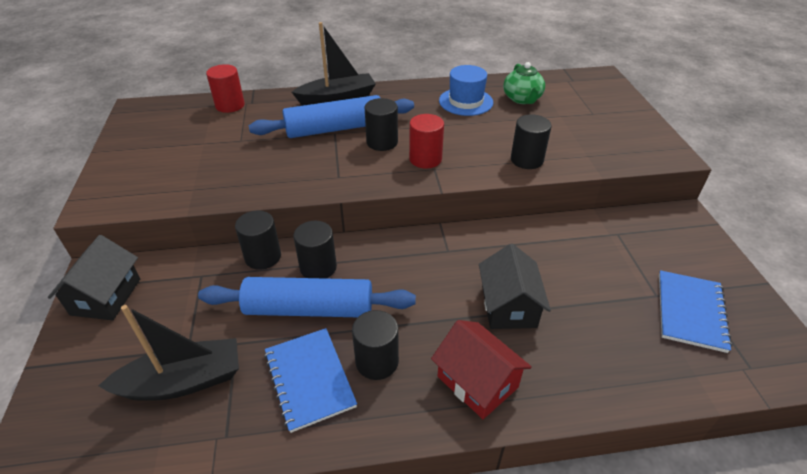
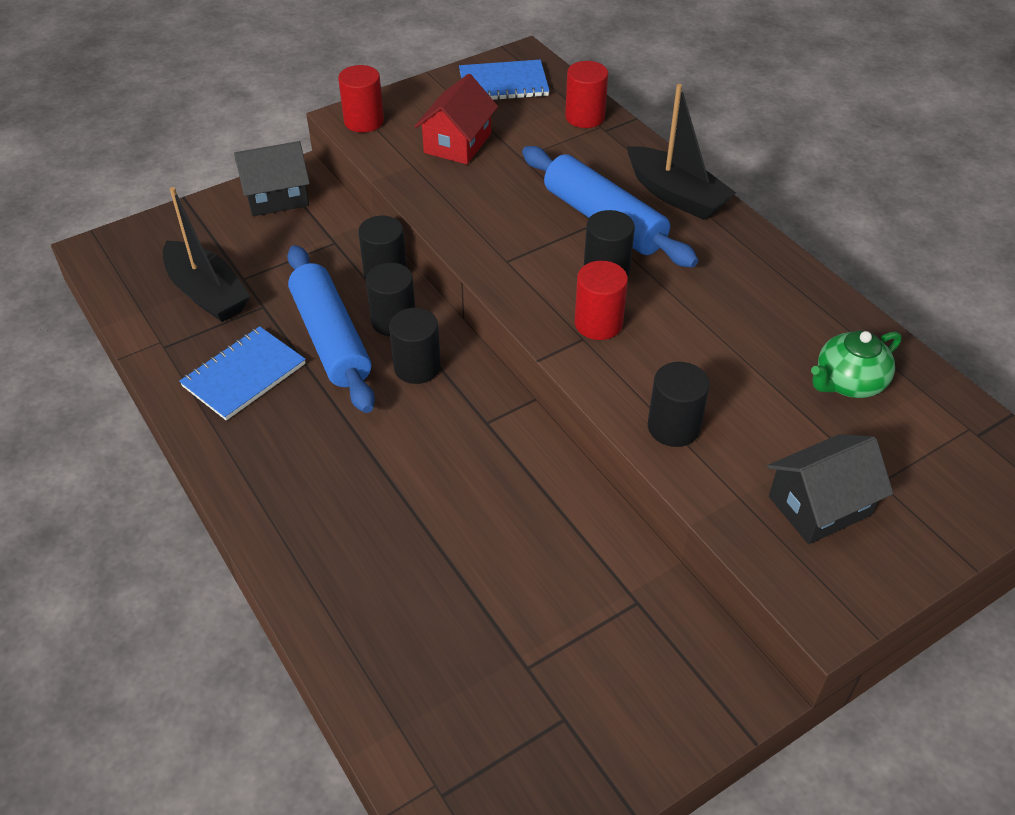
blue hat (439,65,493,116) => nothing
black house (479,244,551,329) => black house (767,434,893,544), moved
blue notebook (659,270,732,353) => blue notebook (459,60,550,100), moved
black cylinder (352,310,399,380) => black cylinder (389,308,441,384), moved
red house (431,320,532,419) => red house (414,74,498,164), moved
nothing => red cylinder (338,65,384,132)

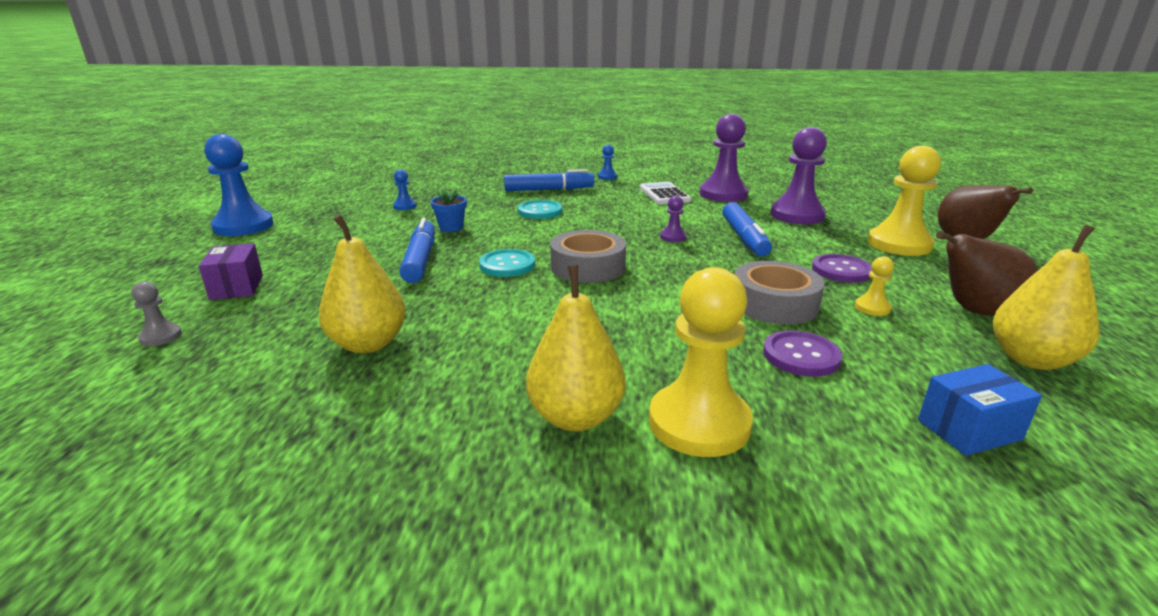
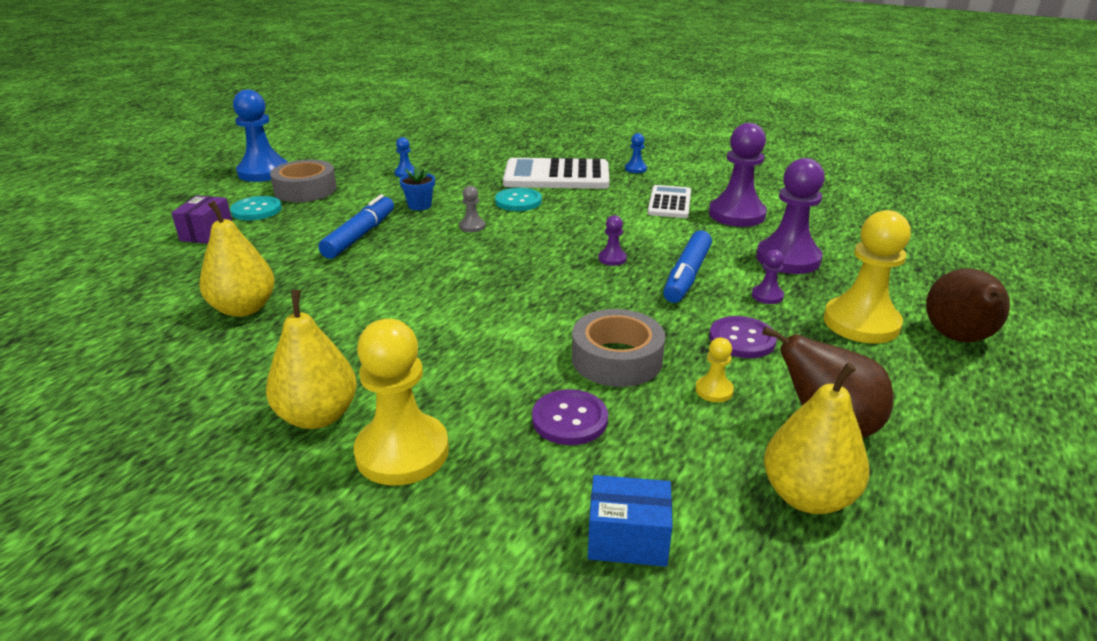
blue marker (504,169,594,191) => white calculator (503,158,610,189)
grey tape (550,230,626,283) => grey tape (270,160,337,202), moved
turquoise button (479,249,535,277) => turquoise button (230,196,282,220), moved
grey pawn (131,281,182,346) => grey pawn (459,186,485,232), moved
nothing => purple pawn (752,250,784,304)

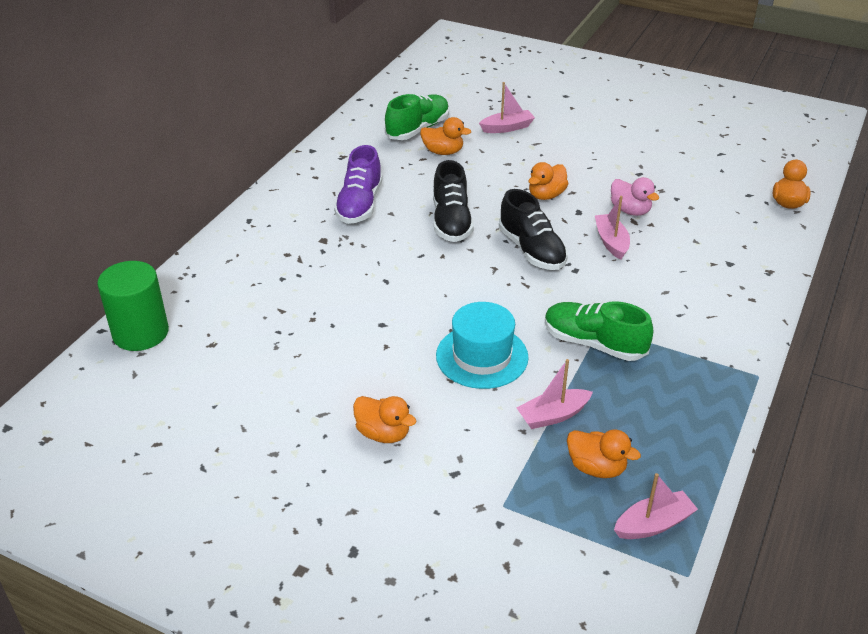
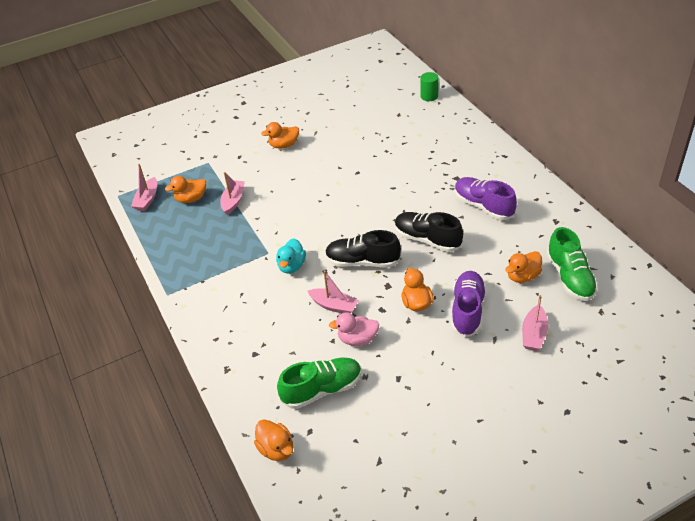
green cylinder (97,261,169,351) => green cylinder (420,72,439,101), x0.58
green shoe (545,301,653,361) => green shoe (277,358,361,409), moved
turquoise hat (436,302,529,389) => nothing
nothing => turquoise duck (276,238,306,274)
nothing => purple shoe (451,271,486,337)

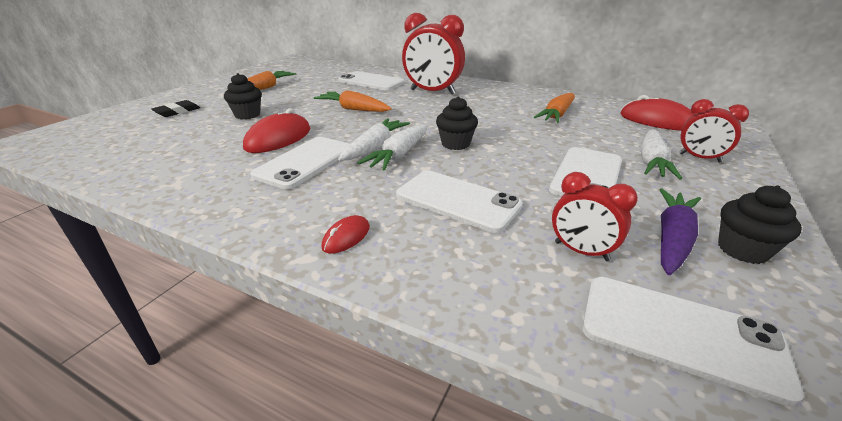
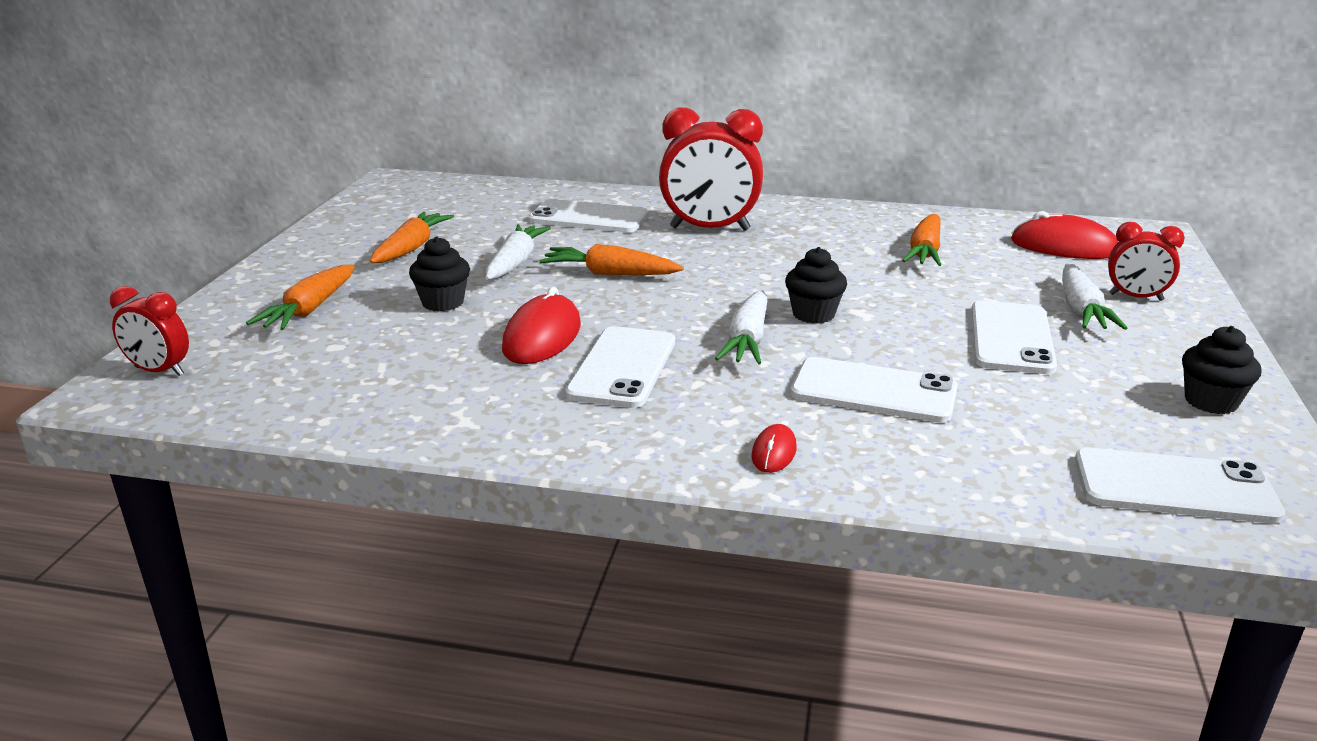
black eraser (151,100,200,117) => orange carrot (246,265,355,330)
white carrot (338,118,410,161) => white carrot (486,224,551,280), moved
red clock (552,172,638,261) => red clock (110,286,189,376), moved
purple carrot (659,188,701,275) => nothing

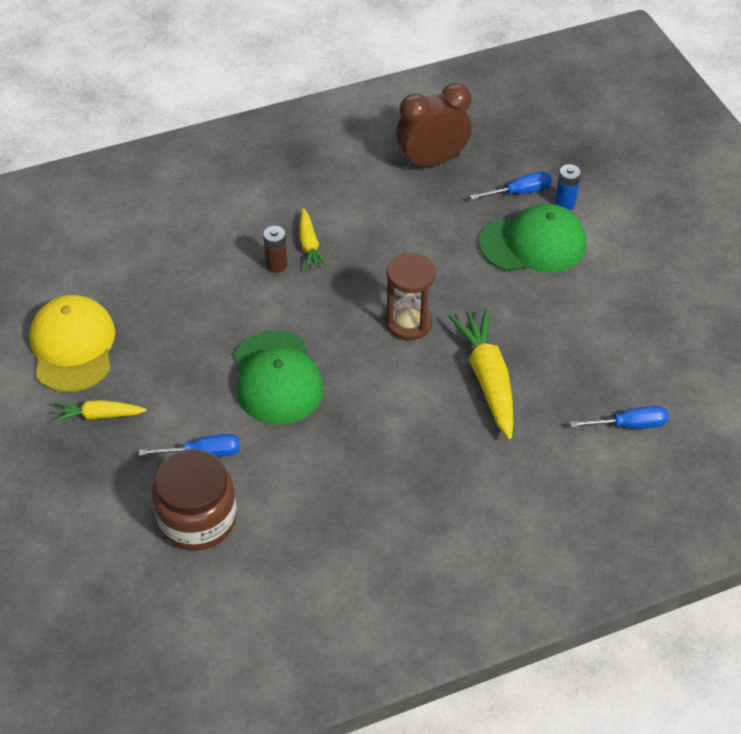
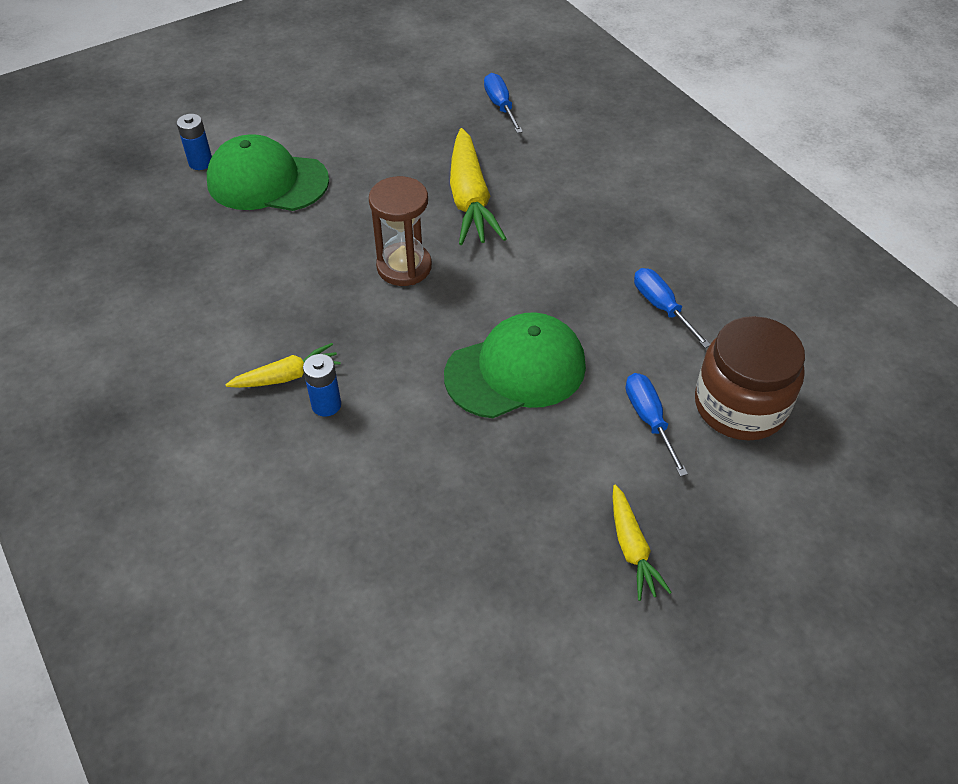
brown clock (396,83,472,170) => nothing
blue screwdriver (470,172,552,200) => blue screwdriver (634,268,710,348), moved
green cap (479,204,586,272) => green cap (207,134,329,211), 60 degrees counterclockwise
brown battery (263,226,287,273) => blue battery (303,354,341,417)
yellow cap (29,295,115,392) => nothing
yellow carrot (448,308,513,439) => yellow carrot (450,128,507,245), 75 degrees counterclockwise

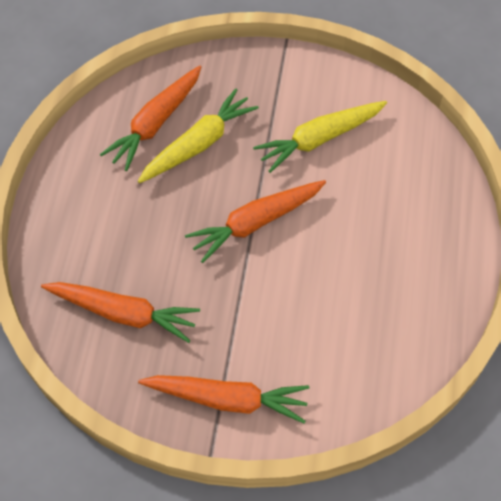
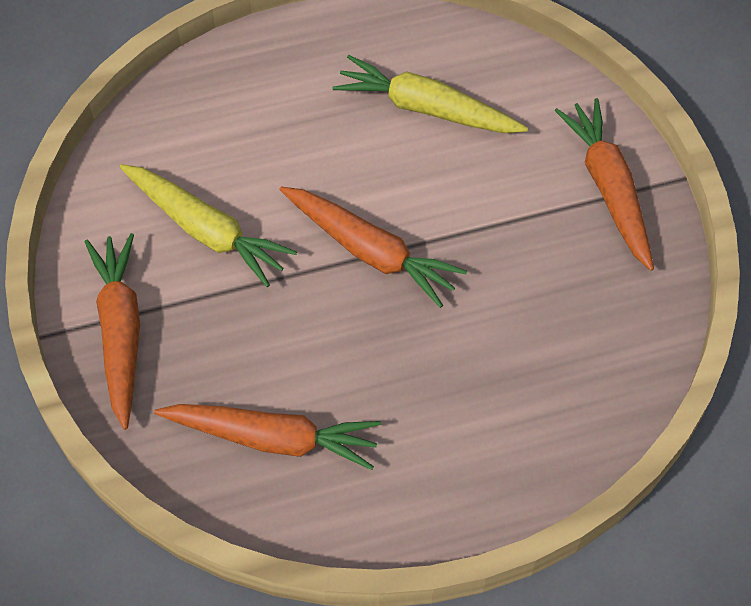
yellow carrot (138,89,259,183) => yellow carrot (333,55,528,133), moved
orange carrot (41,282,200,343) => orange carrot (85,233,140,430), moved

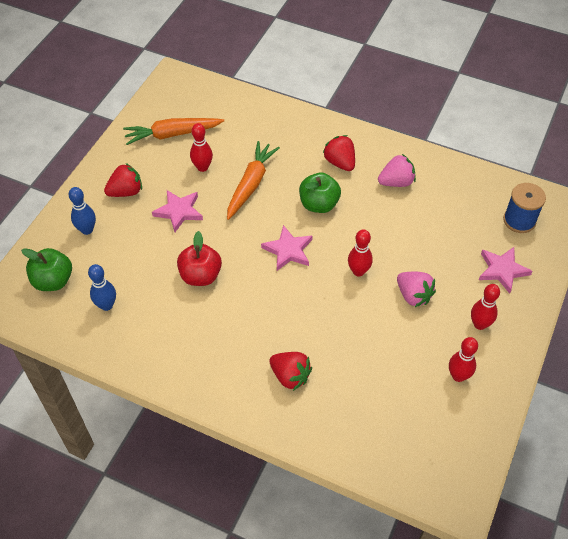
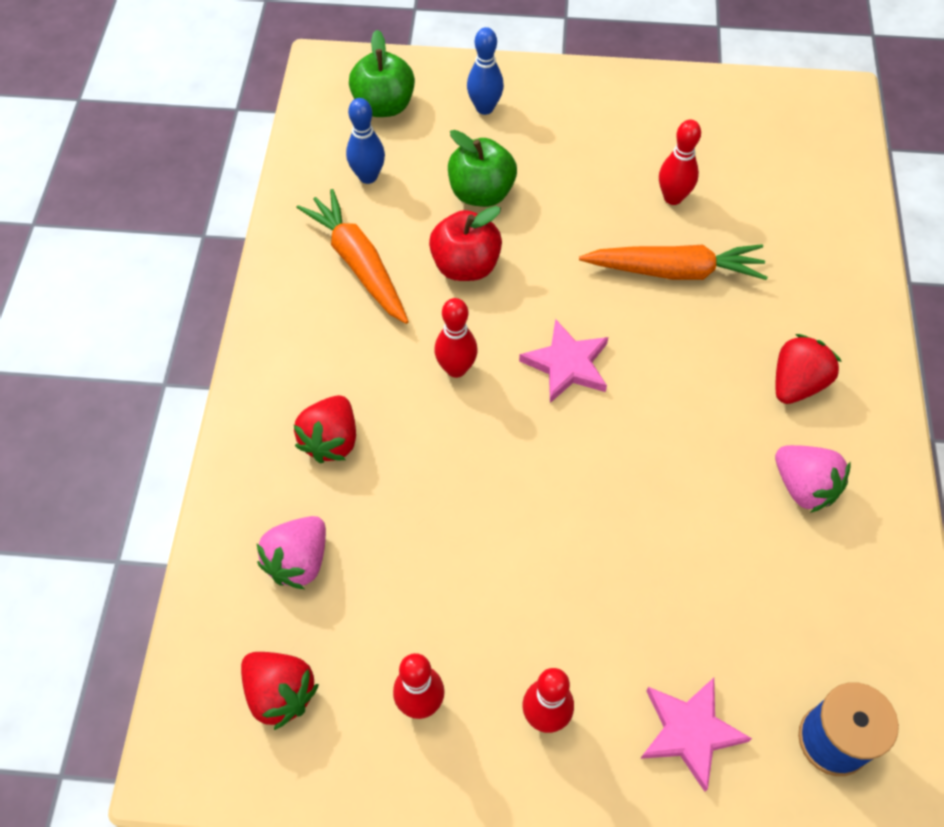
orange carrot (123,118,224,145) => orange carrot (296,189,409,324), moved
red strawberry (104,163,142,197) => red strawberry (241,652,319,730), moved
green apple (299,172,341,213) => green apple (448,130,517,207), moved
pink star (152,190,203,232) => nothing
red bowling pin (348,229,373,277) => red bowling pin (435,298,478,378), moved
pink strawberry (397,272,436,307) => pink strawberry (257,516,326,589), moved

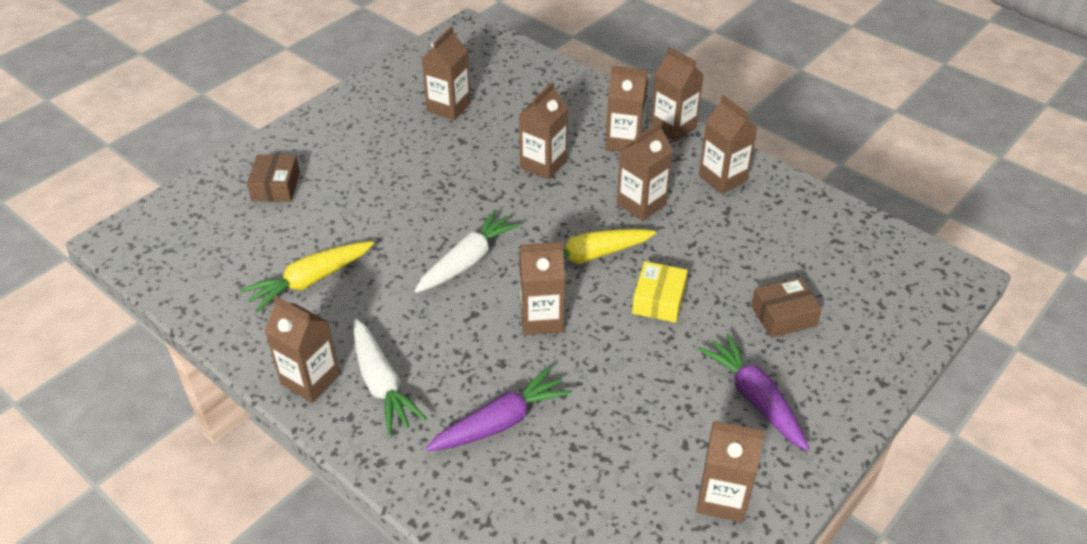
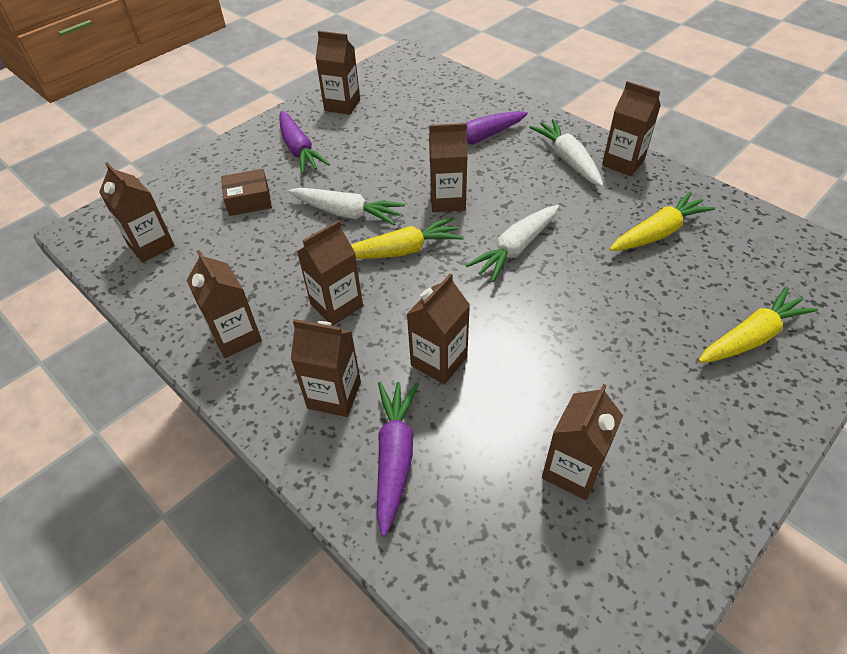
brown carton (651,47,704,142) => brown carton (99,162,175,262), moved
brown box (247,154,300,202) => yellow carrot (698,287,818,363)
yellow box (632,261,688,323) => white carrot (288,188,405,225)
nothing => purple carrot (377,382,419,537)

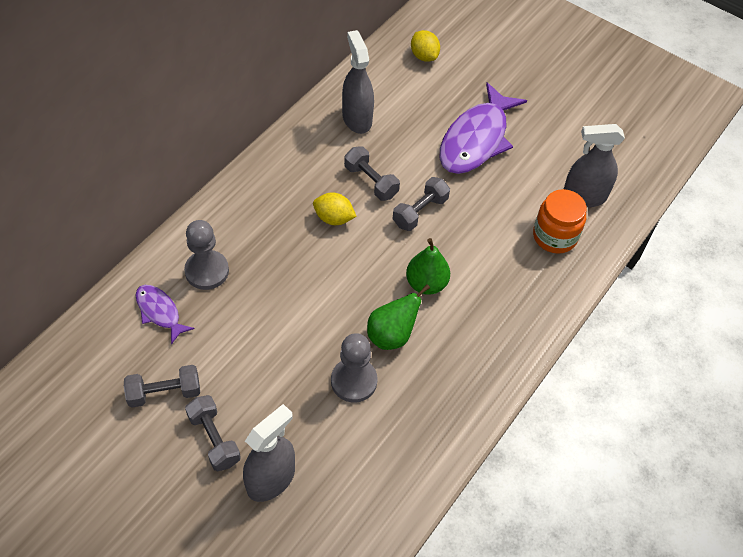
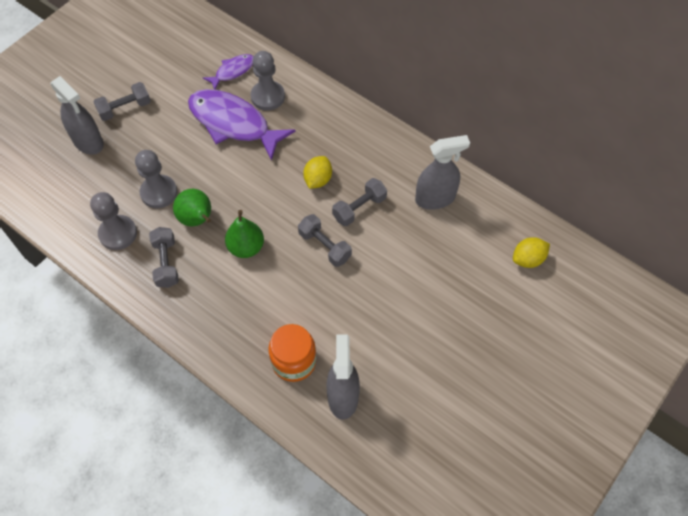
purple fish (440,83,527,174) => purple fish (188,89,296,161), moved
grey dumbbell (124,365,200,408) => grey dumbbell (149,227,179,288), moved
nothing => grey pawn (90,192,137,250)

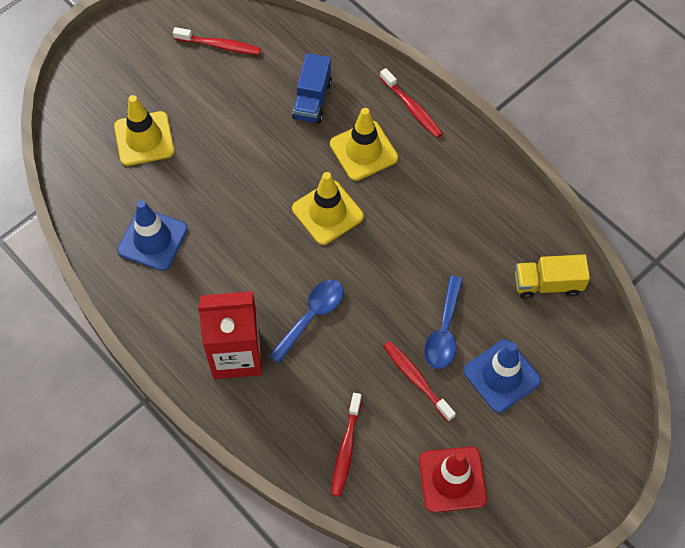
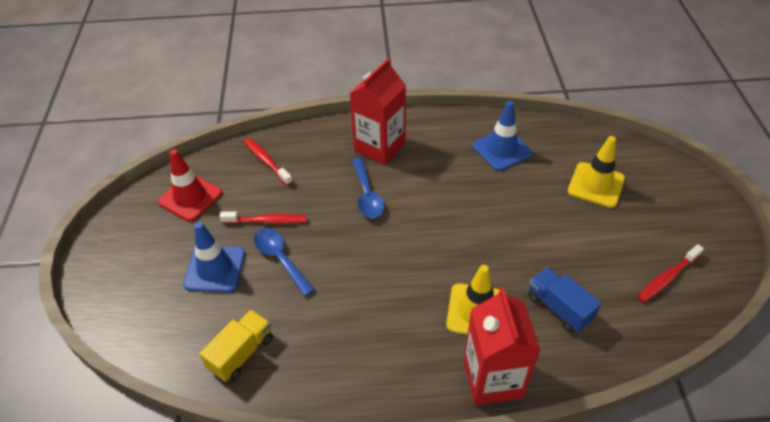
red toothbrush (380,68,443,138) => red carton (463,287,540,405)
yellow traffic cone (292,172,364,245) => nothing

